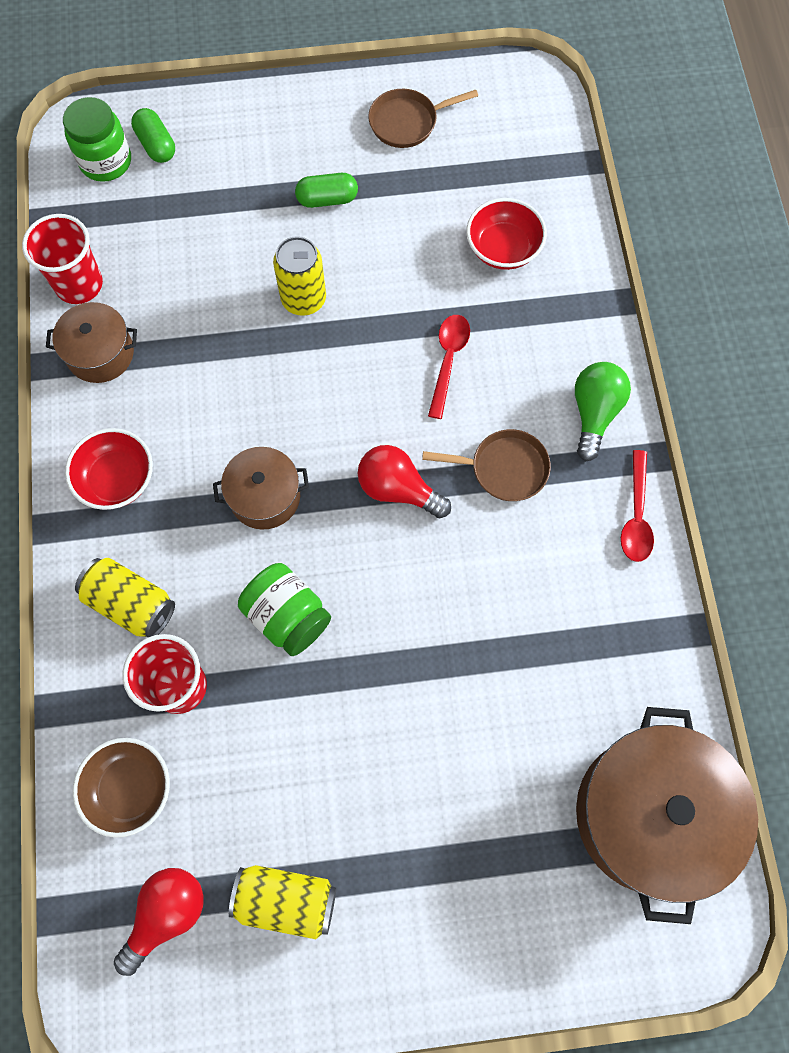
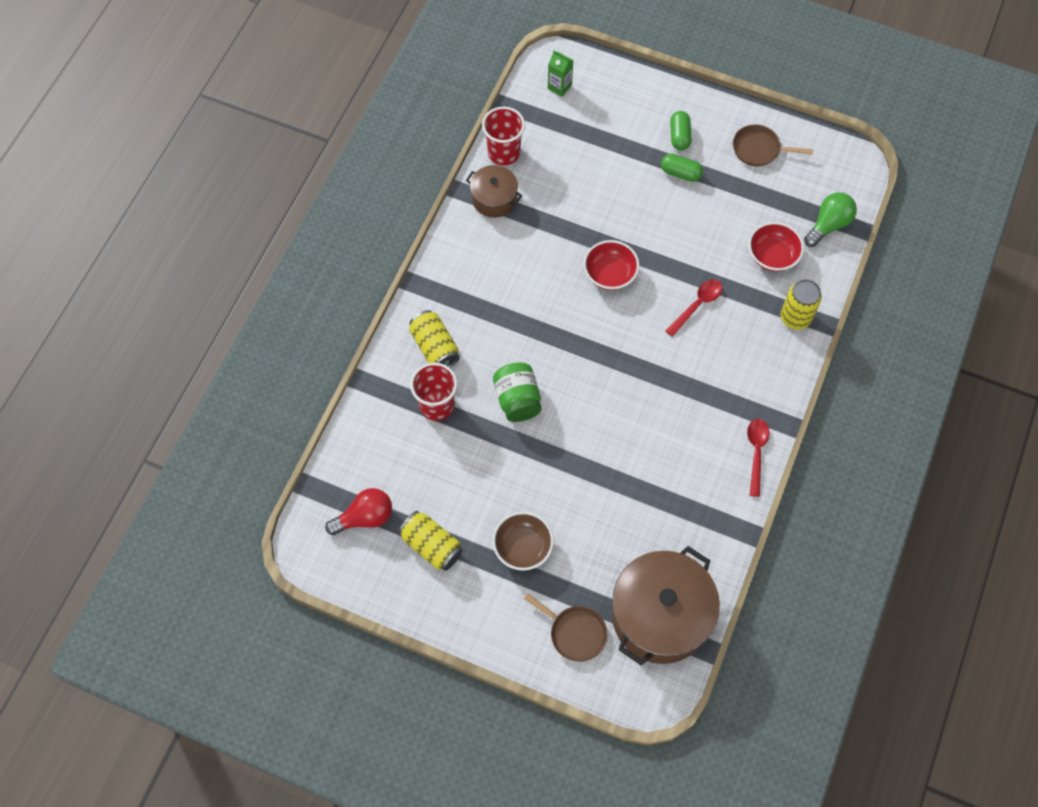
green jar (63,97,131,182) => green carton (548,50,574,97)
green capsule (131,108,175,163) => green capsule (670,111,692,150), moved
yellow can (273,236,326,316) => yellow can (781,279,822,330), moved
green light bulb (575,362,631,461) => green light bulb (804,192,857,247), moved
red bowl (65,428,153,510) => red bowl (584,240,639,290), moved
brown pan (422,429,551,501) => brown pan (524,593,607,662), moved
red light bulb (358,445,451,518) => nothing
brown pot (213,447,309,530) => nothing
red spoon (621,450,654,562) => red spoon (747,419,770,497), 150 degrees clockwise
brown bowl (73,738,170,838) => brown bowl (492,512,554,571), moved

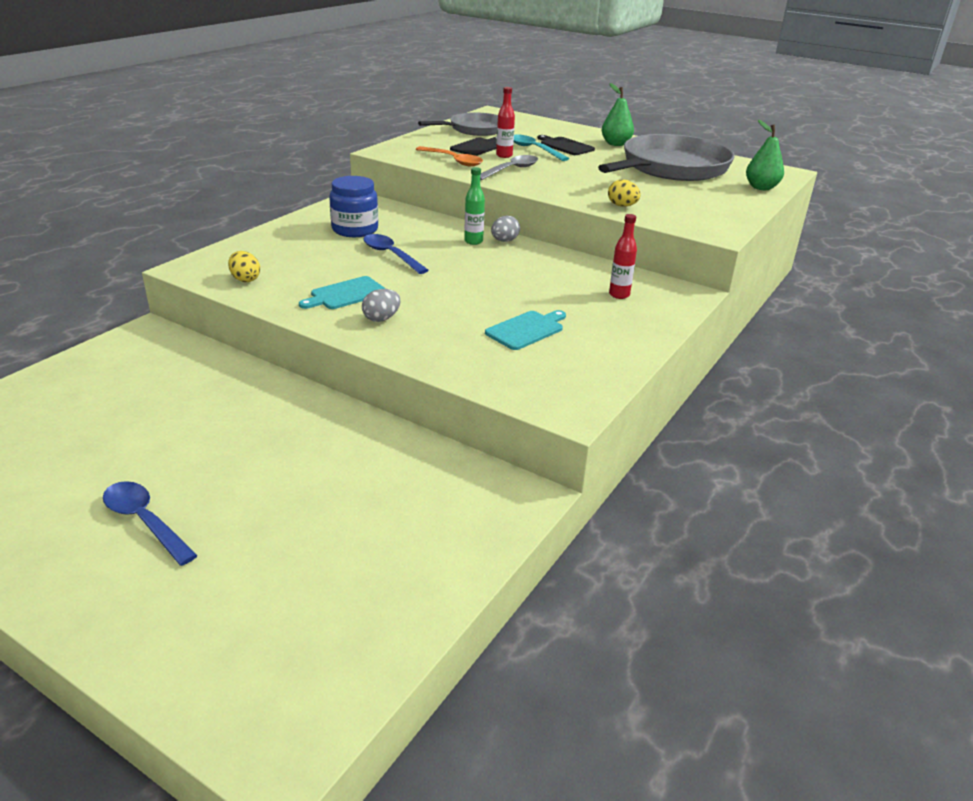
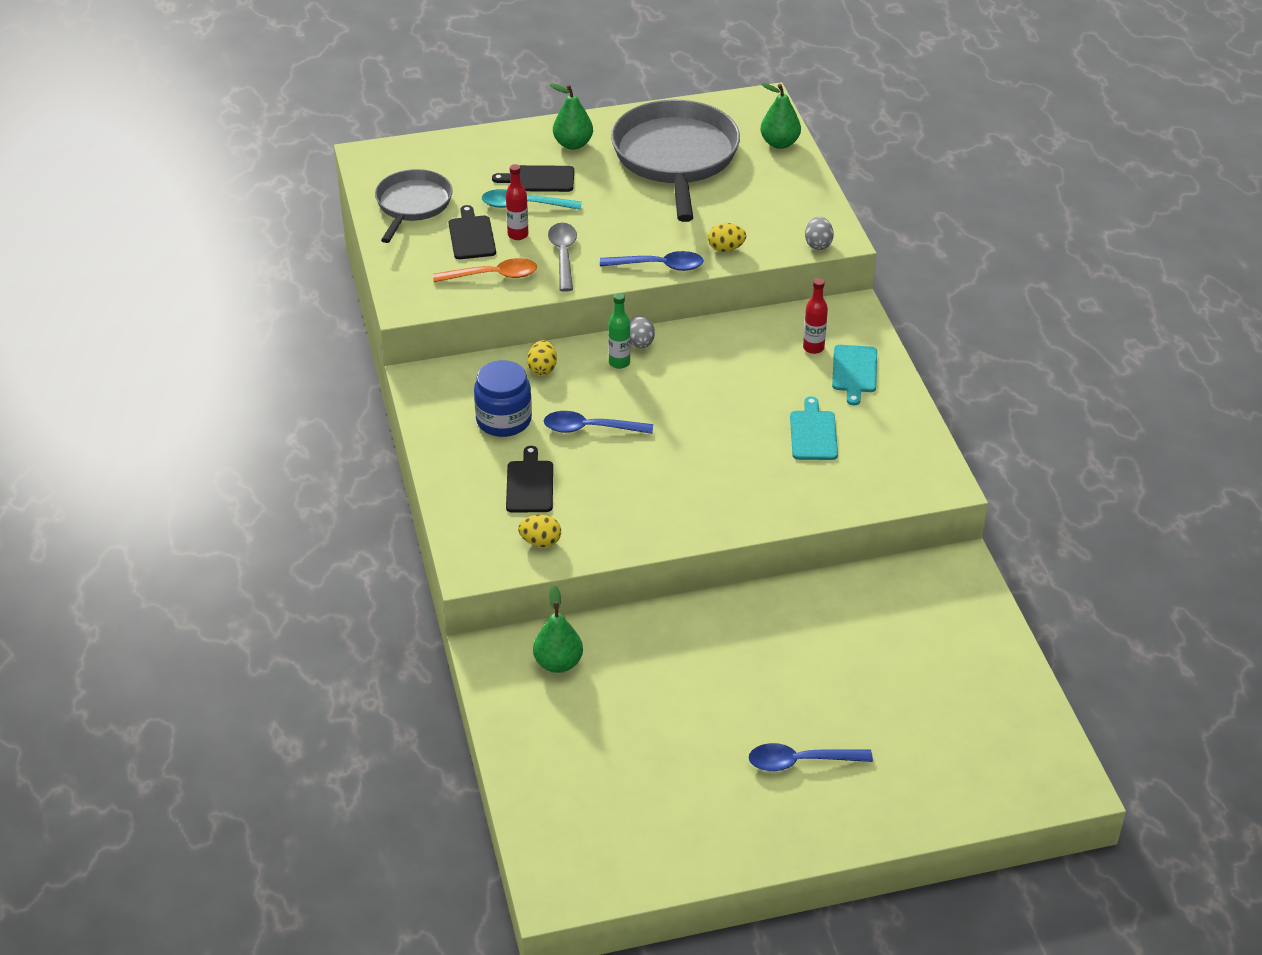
turquoise cutting board (299,276,386,309) => turquoise cutting board (832,345,877,405), moved
grey egg (362,289,401,322) => grey egg (805,216,834,250), moved
nothing => blue spoon (600,251,704,271)
nothing => yellow egg (527,340,557,375)
nothing => black cutting board (506,446,553,513)
nothing => green pear (533,585,583,673)

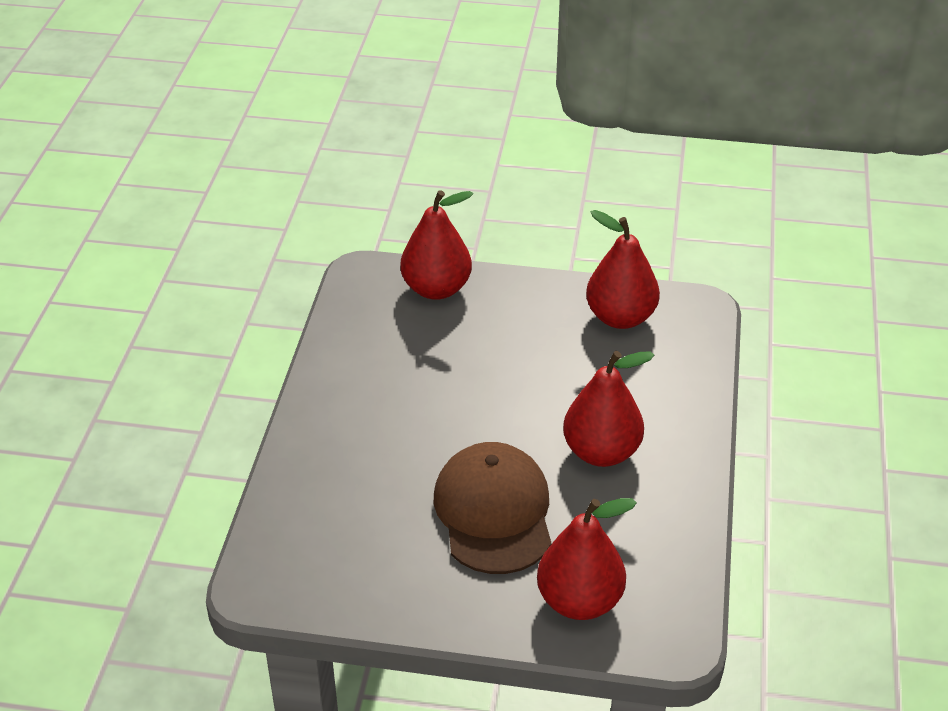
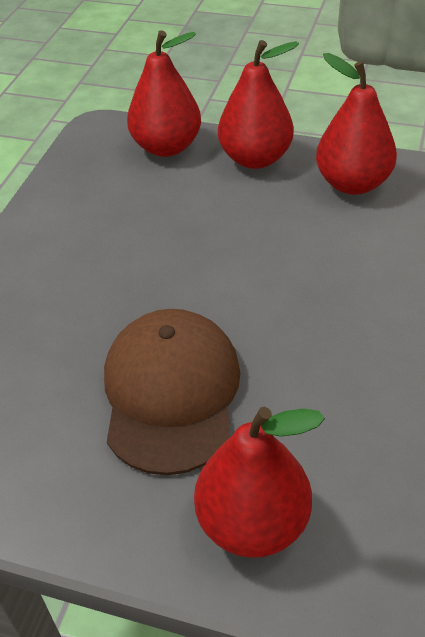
red pear (563,351,654,467) => red pear (218,40,299,169), moved

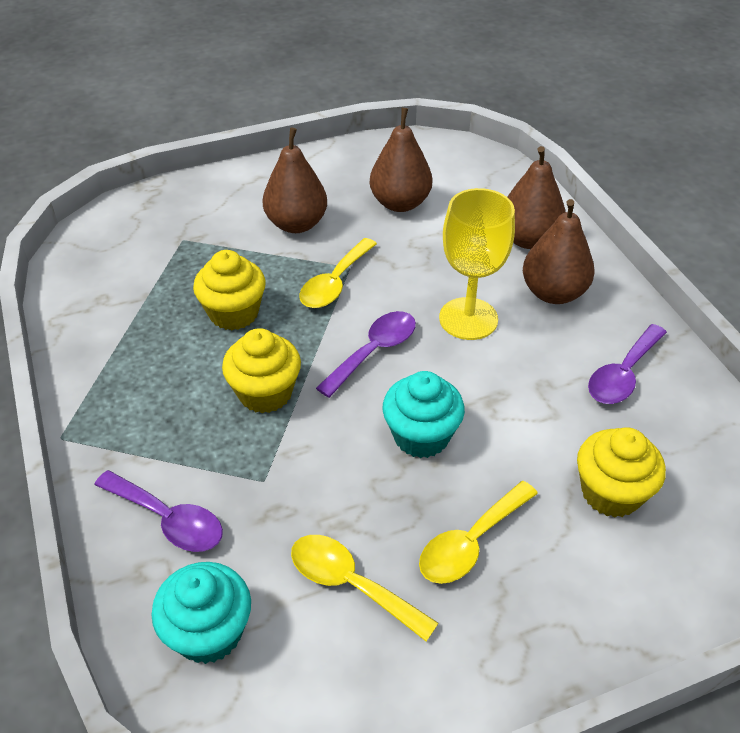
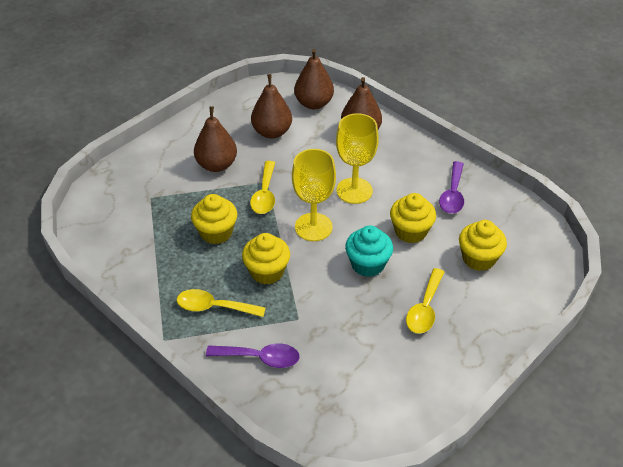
brown pear (523,199,594,304) => brown pear (294,49,334,109), moved
purple spoon (316,311,416,398) => yellow goblet (292,149,336,241)
yellow spoon (291,535,439,641) => yellow spoon (177,289,266,317), moved
turquoise cupcake (152,562,251,664) => nothing
nothing => yellow cupcake (390,193,436,243)

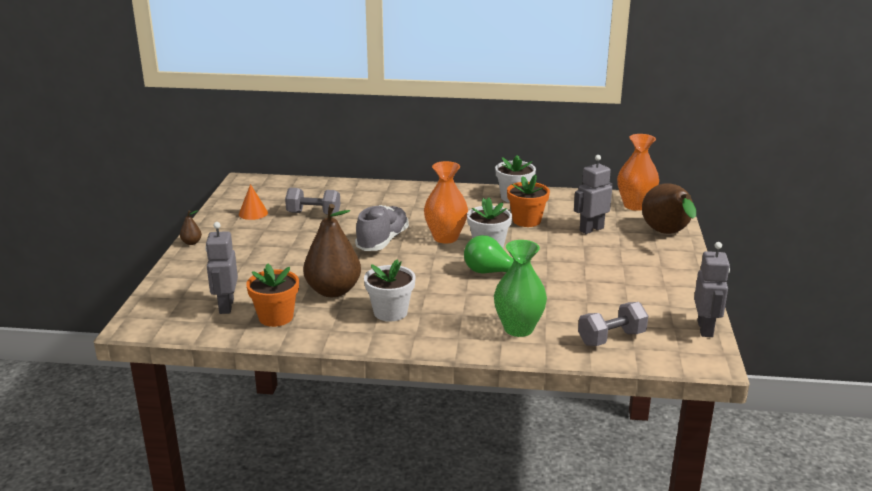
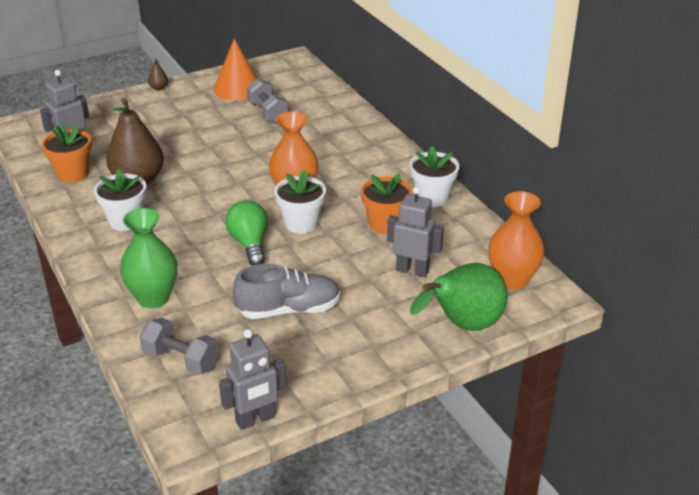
brown pear (642,183,696,234) => green pear (410,263,508,331)
orange cone (239,184,268,220) => orange cone (213,39,257,101), x1.70
grey shoe (355,205,409,251) => grey shoe (233,264,340,319), moved

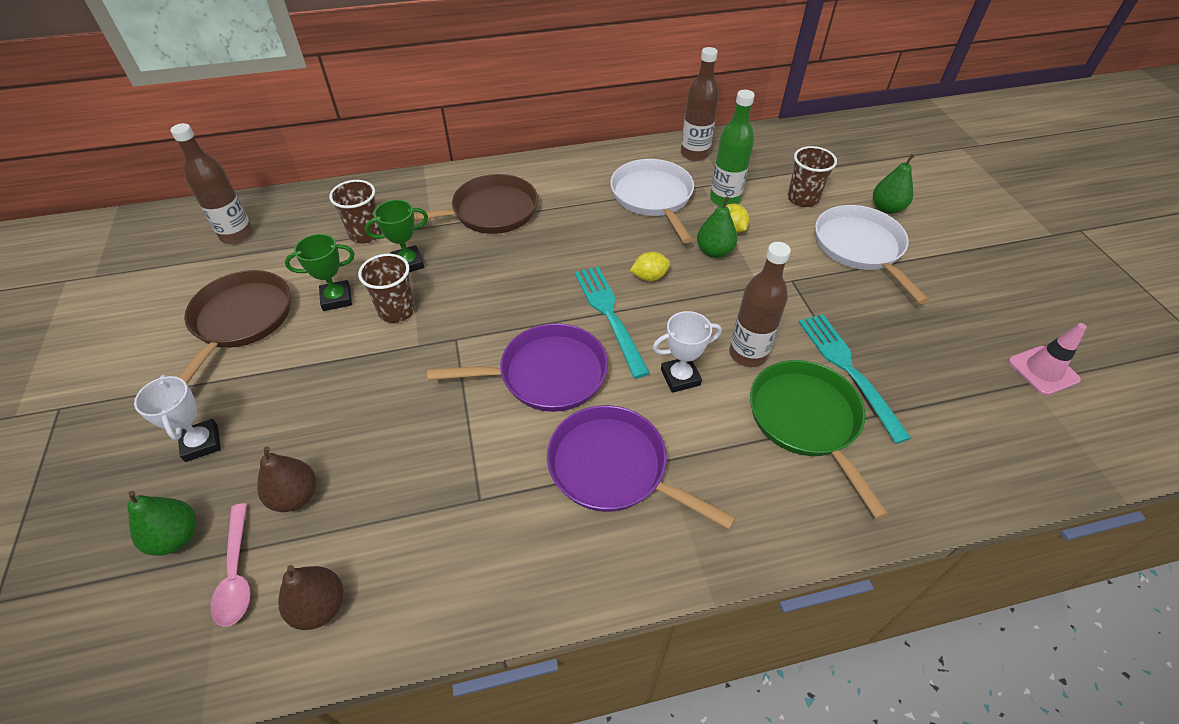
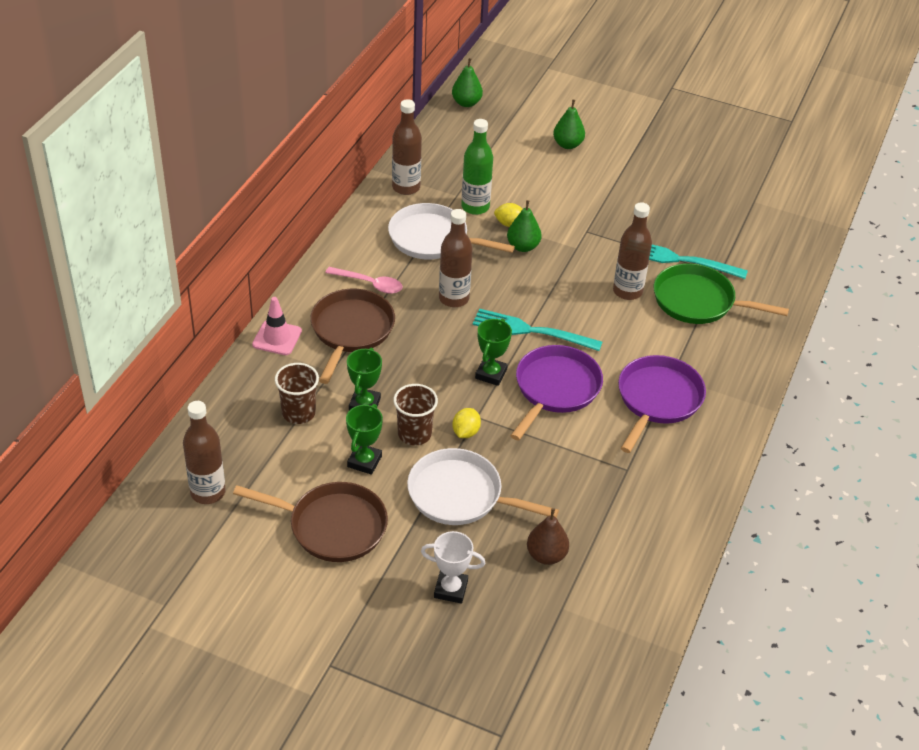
brown cup (788,146,837,207) => nothing
white pan (815,205,929,304) => white pan (407,448,559,525), moved
yellow lemon (630,252,670,281) => yellow lemon (452,408,481,438), moved
brown pan (178,270,290,384) => brown pan (233,482,388,562), 150 degrees clockwise
white trophy (653,311,721,393) => nothing
pink traffic cone (1008,323,1087,396) => pink traffic cone (252,297,302,355), moved
purple pan (547,405,736,530) => purple pan (618,355,706,453), 135 degrees clockwise
green pear (127,491,197,556) => green pear (452,58,483,107), moved
pink spoon (210,503,251,627) => pink spoon (325,267,403,294), moved
brown pear (278,565,344,630) => nothing
nothing => brown bottle (439,209,473,307)
nothing => green trophy (475,319,512,386)

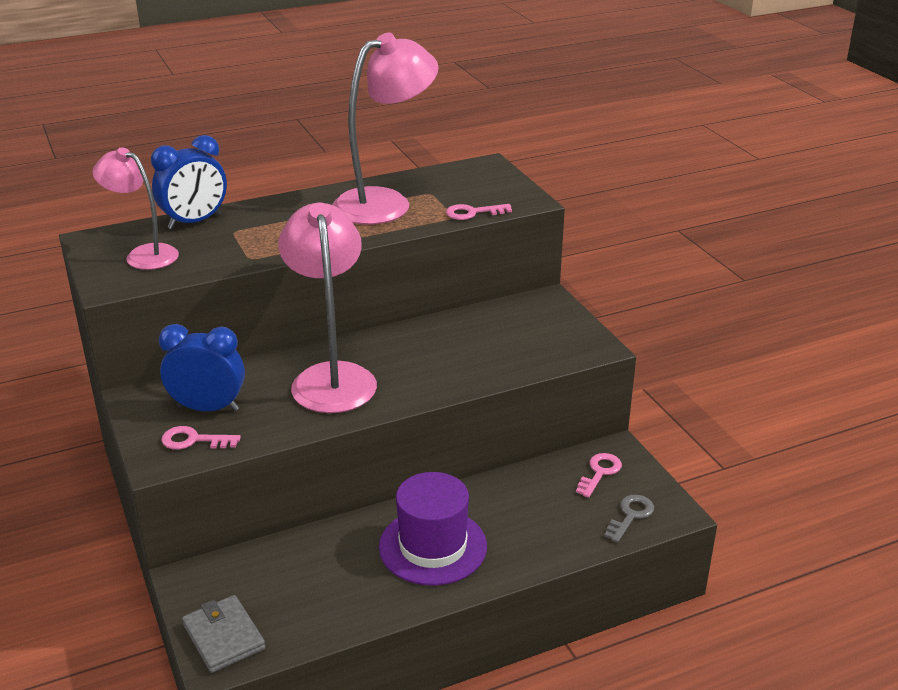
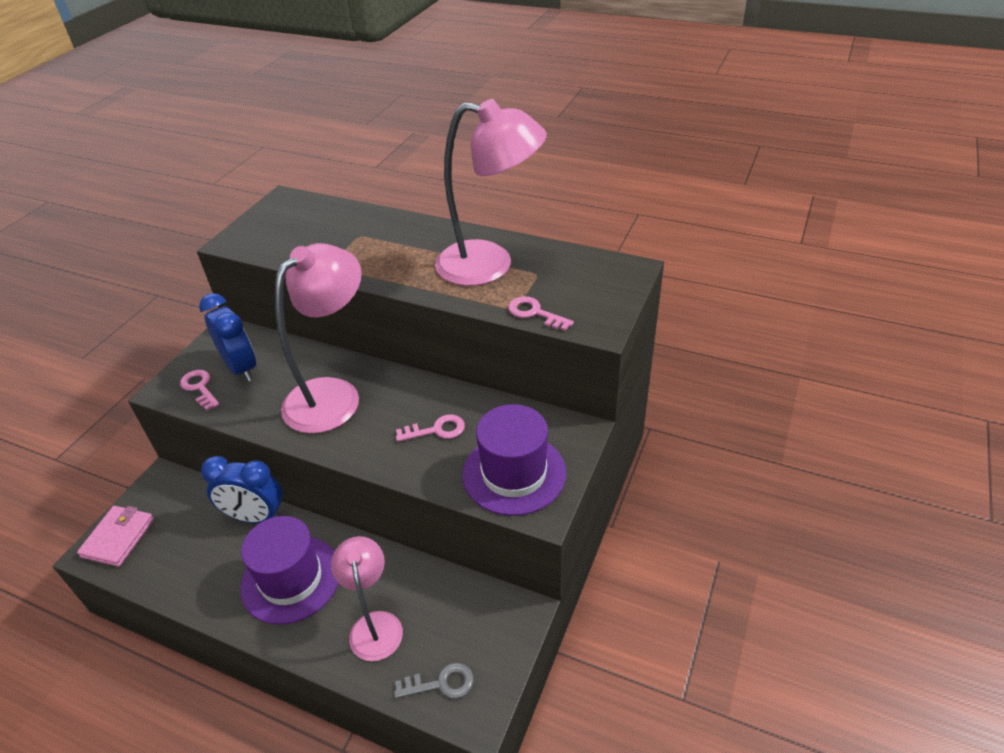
blue clock (151,135,227,229) => blue clock (201,456,283,523), moved
pink lamp (93,147,179,270) => pink lamp (331,536,403,661), moved
pink key (576,453,622,498) => pink key (396,414,465,442), moved
grey wallet (182,595,266,673) => pink wallet (77,506,154,567)
nothing => purple hat (463,404,567,516)

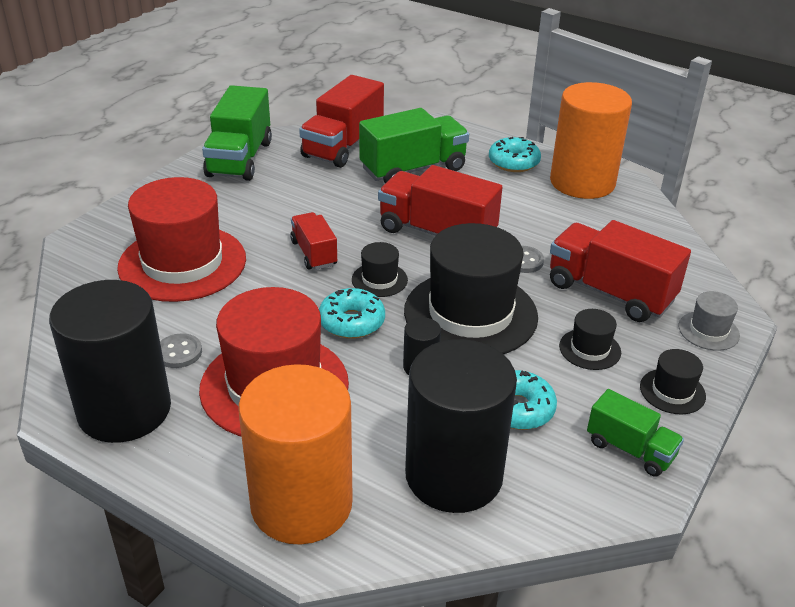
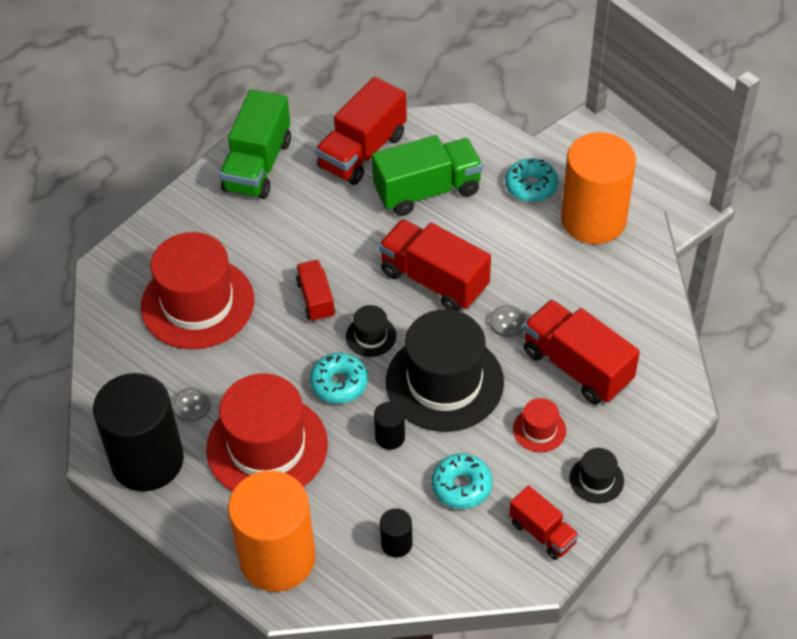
grey hat (678,291,740,351) => nothing
black hat (559,309,621,370) => red hat (513,398,566,452)
black cylinder (405,339,517,513) => black cylinder (380,508,413,558), x0.41
green truck (587,389,684,477) => red truck (509,486,579,560)

